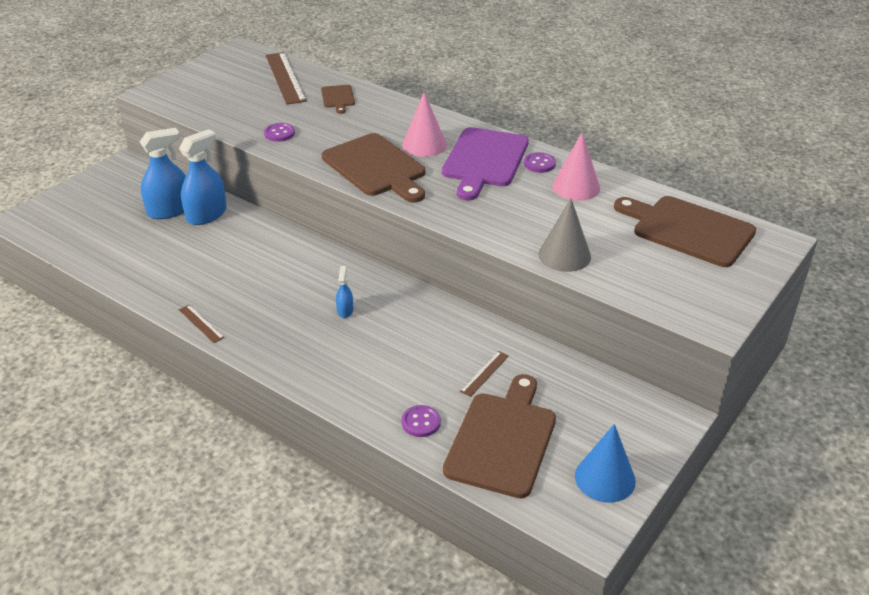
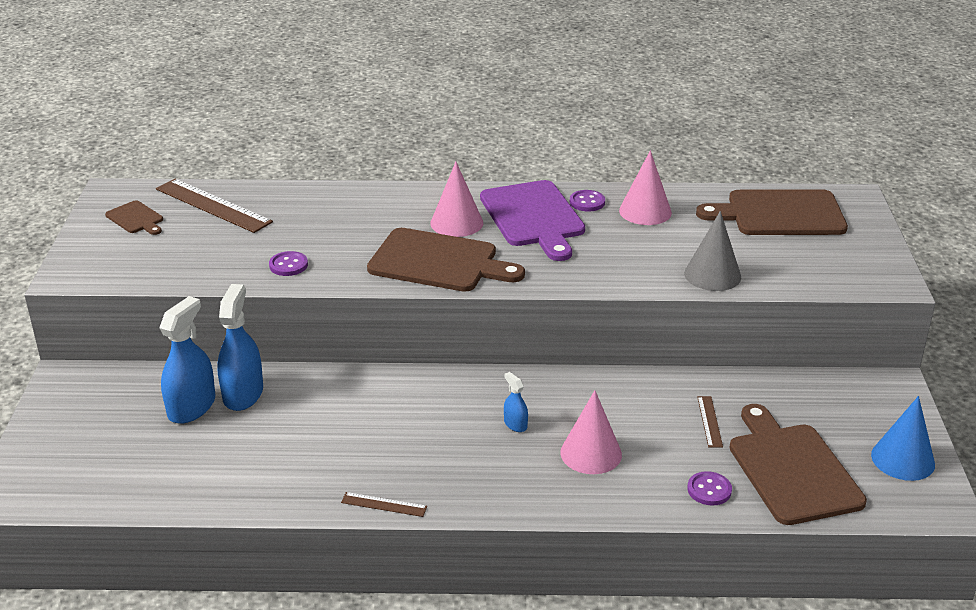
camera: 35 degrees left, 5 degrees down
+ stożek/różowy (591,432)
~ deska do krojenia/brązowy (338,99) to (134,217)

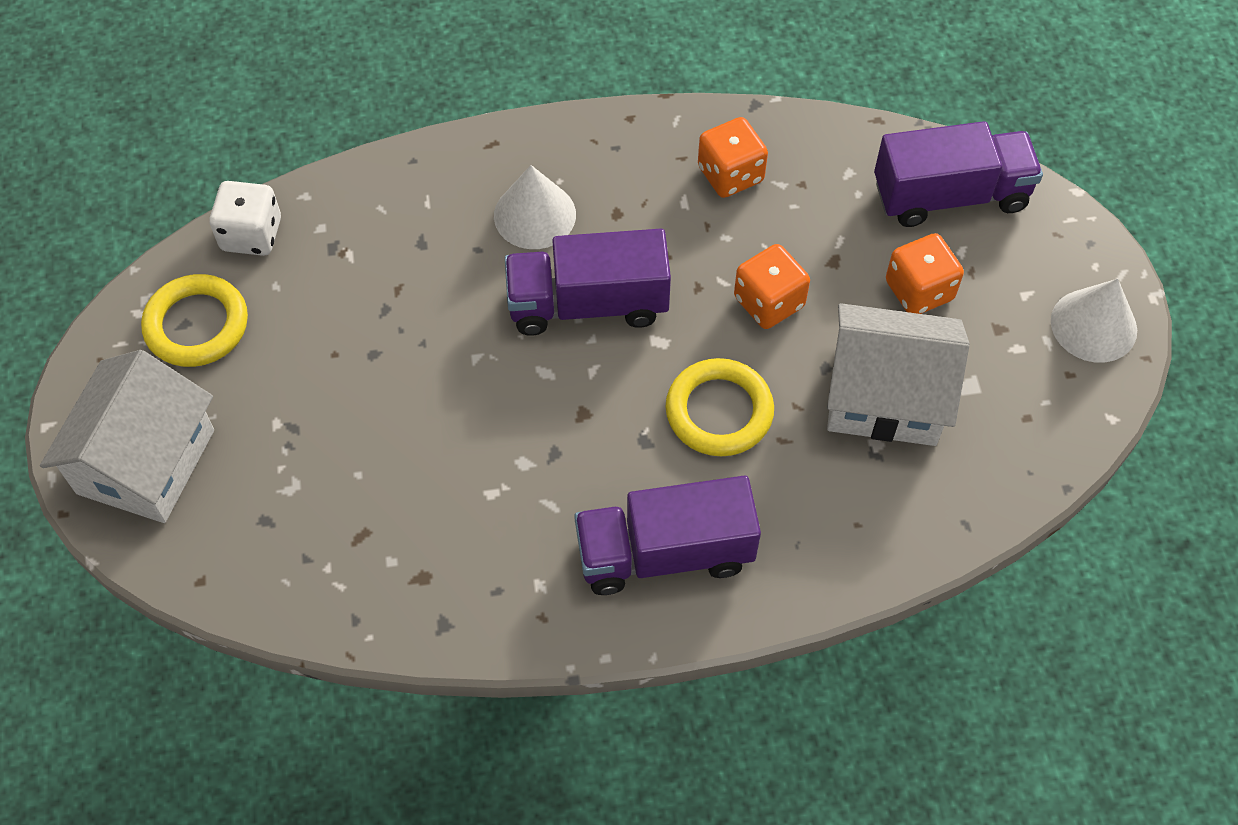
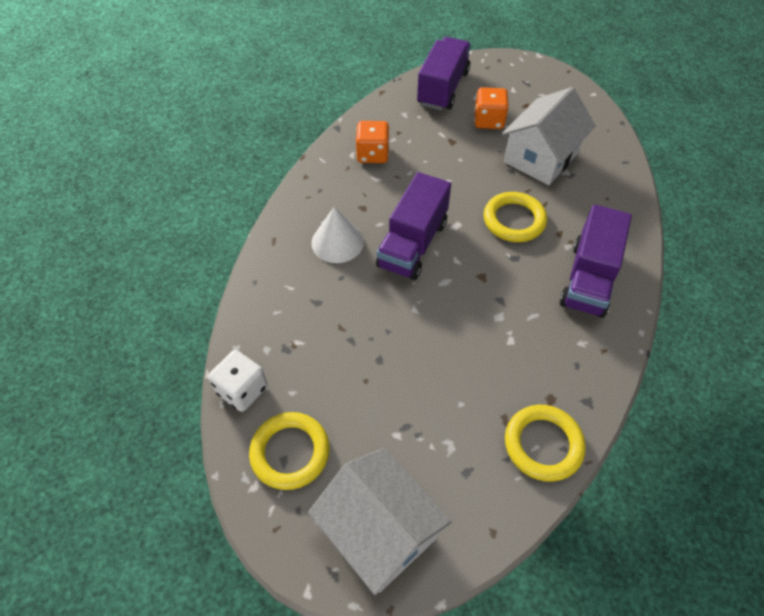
camera: 60 degrees left, 5 degrees down
- kostka do gry/pomarańczowy (772,286)
- stożek/biały (1094,321)
+ pierścień/żółty (545,443)

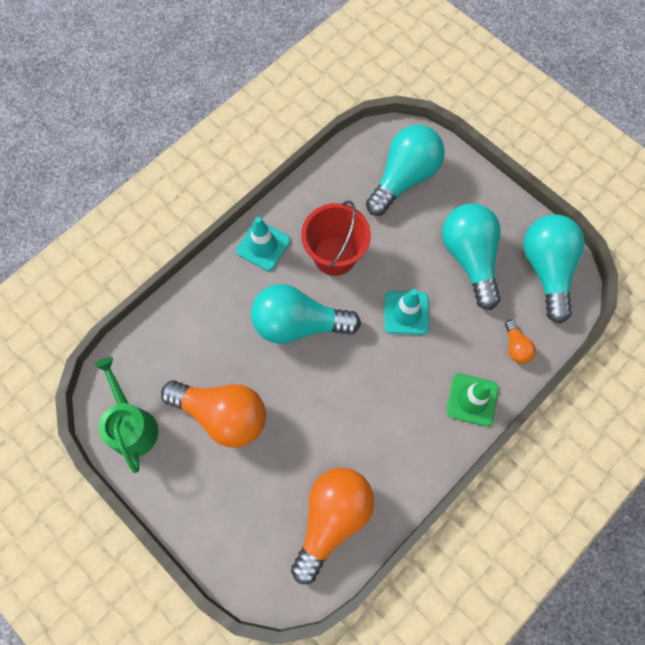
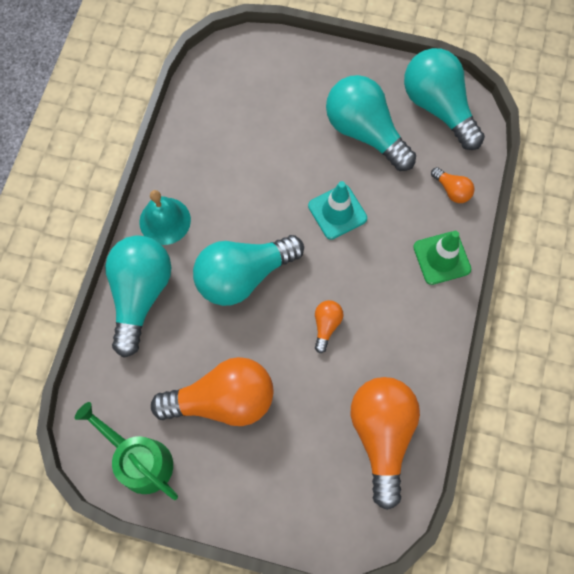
camera: 30 degrees left, 0 degrees up
- wiadro/czerwony (336,238)
+ żarówka/pomarańczowy (329,326)
~ żarówka/turkusowy (405,170) to (138,296)
~ pachołek/turkusowy (263,244) to dzwonek/turkusowy (165,217)

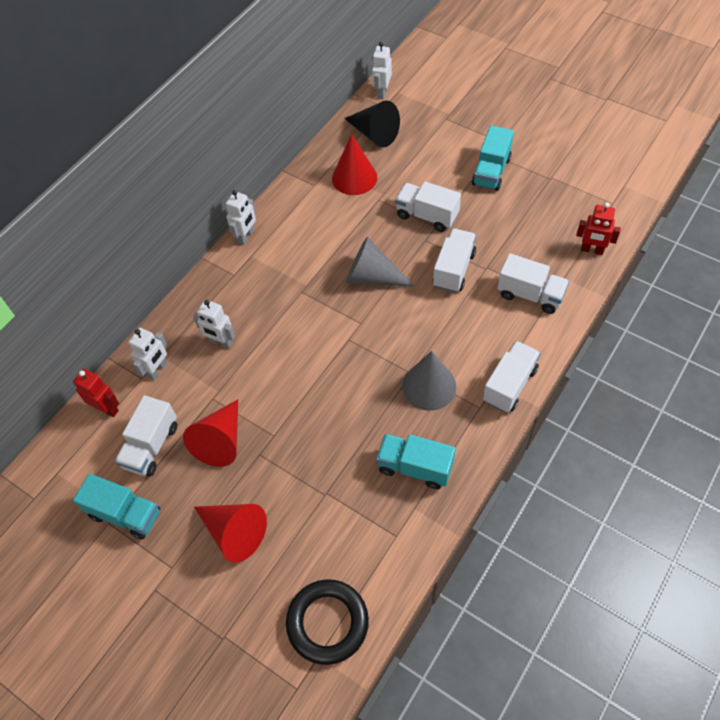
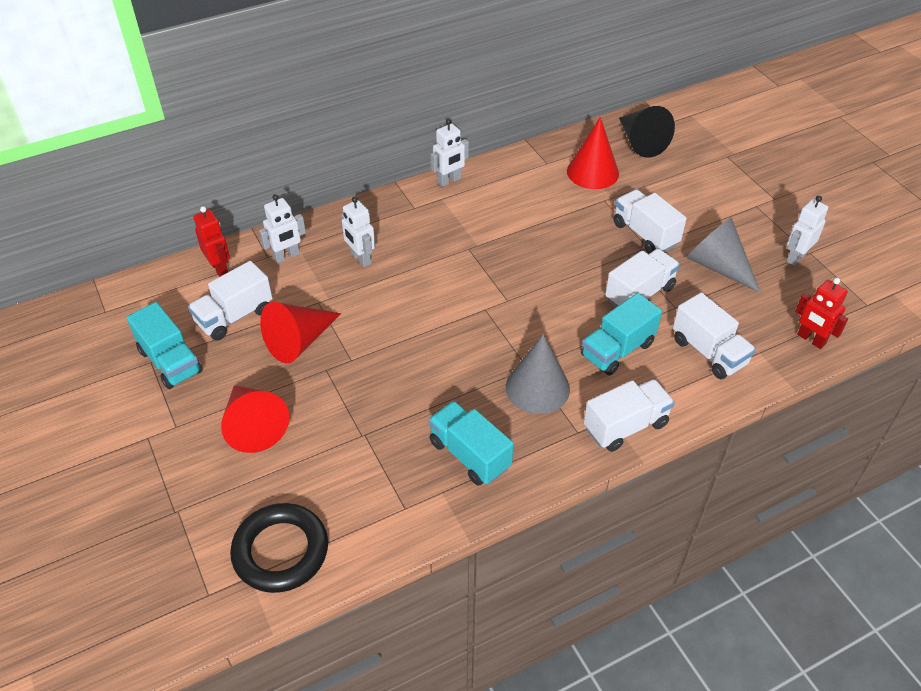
camera: 25 degrees right, 10 degrees down
~ stożek/szary (380,262) to (724,255)
~ robot/biały (382,70) to (807,231)
~ ciężarówka/turkusowy (493,158) to (621,334)

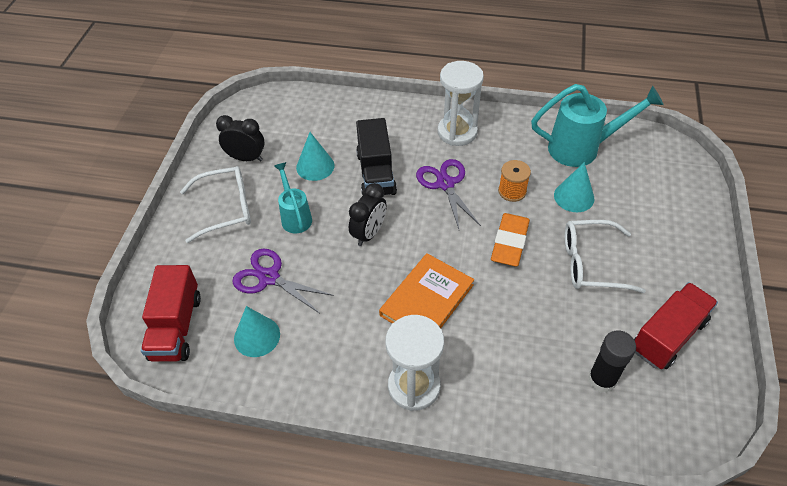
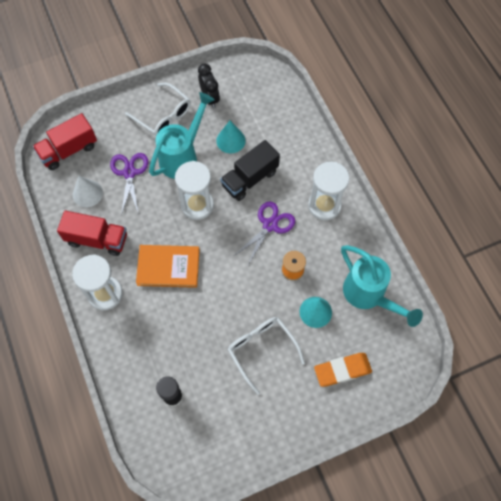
camera: 55 degrees right, 15 degrees up
~ gumka do mazania/pomarańczowy (510,240) to (343,370)
~ ciężarówka/czerwony (676,325) to (92,233)
~ budzik/czarny (368,214) to klepsydra/biały (194,190)
~ stożek/turkusowy (257,331) to stożek/biały (88,191)
~ konewka/turkusowy (293,197) = (181,135) x1.71

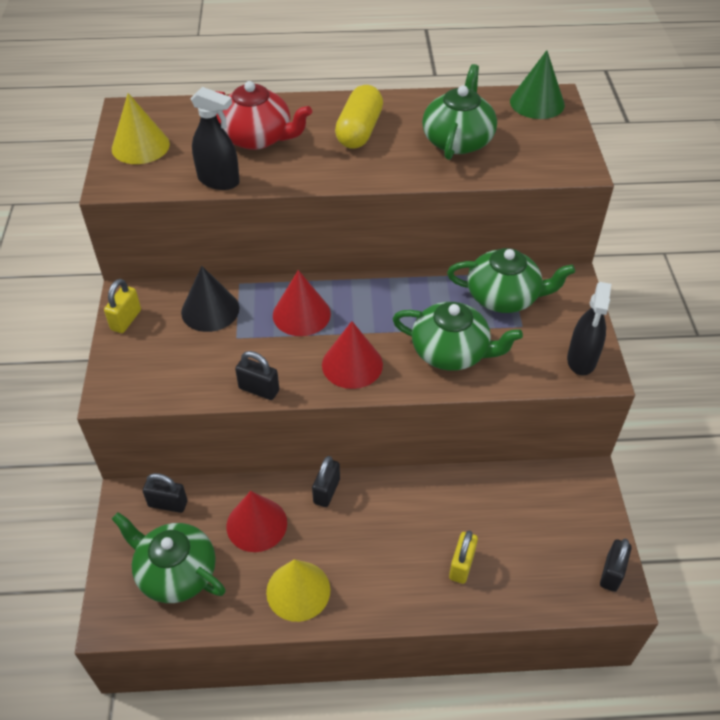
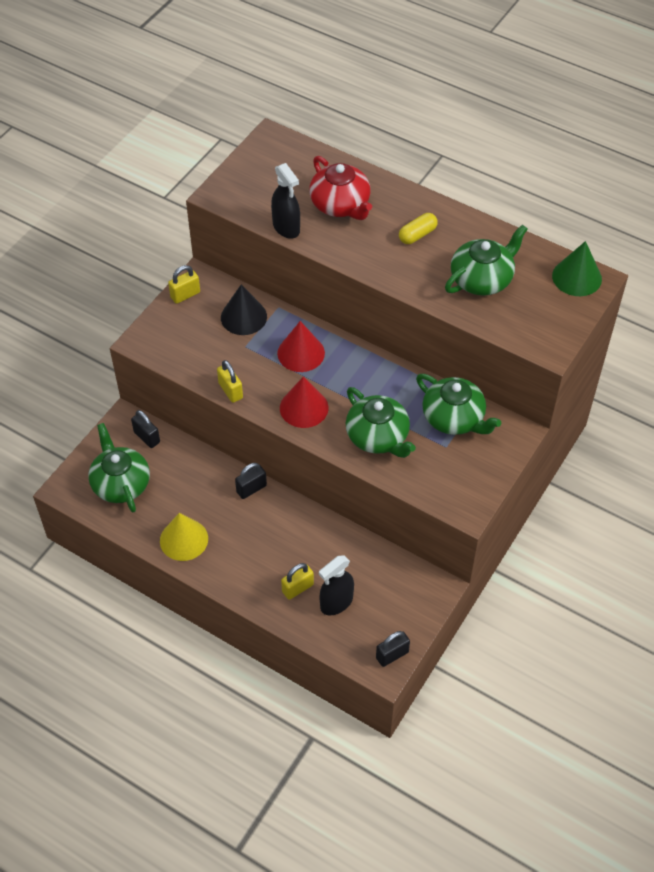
camera: 35 degrees right, 5 degrees up
- stożek/żółty (141,128)
- stożek/czerwony (257,521)
~ spryskiwacz/czarny (589,329) to (336,585)
~ kłódka/czarny (257,375) to kłódka/żółty (230,381)
~ kapsułka/żółty (359,117) = (418,228) x0.64

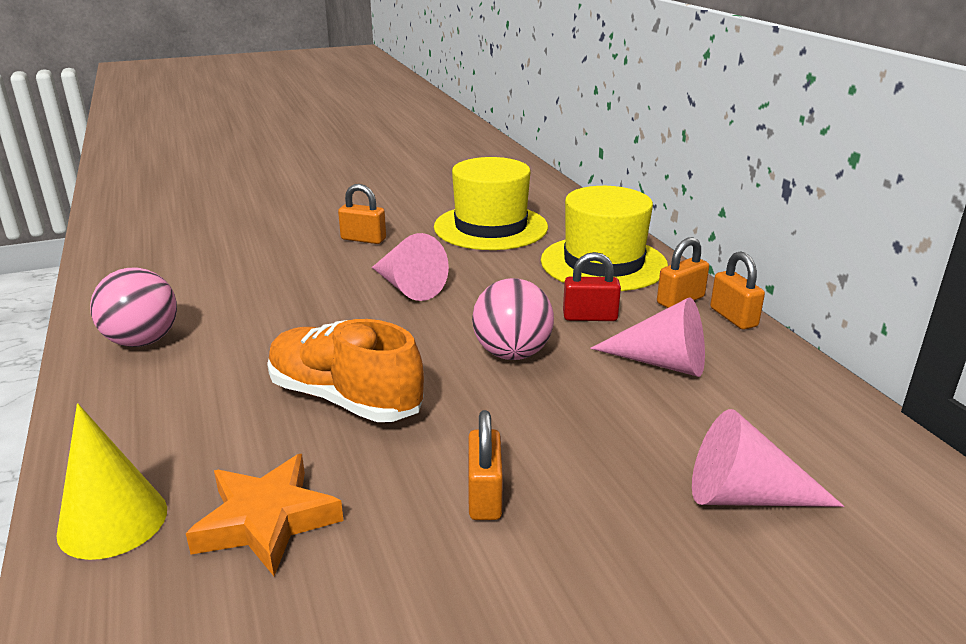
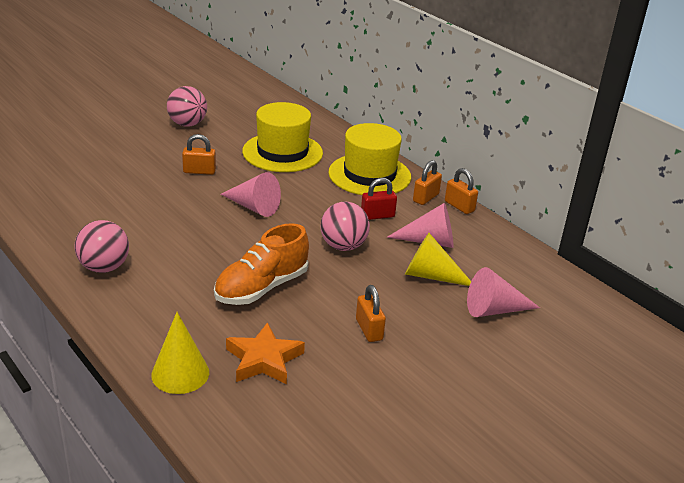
camera: 20 degrees left, 5 degrees up
+ piłka/różowy (187,106)
+ stożek/żółty (438,259)
~ but/pomarańczowy (345,370) = (261,264) 60 degrees counterclockwise

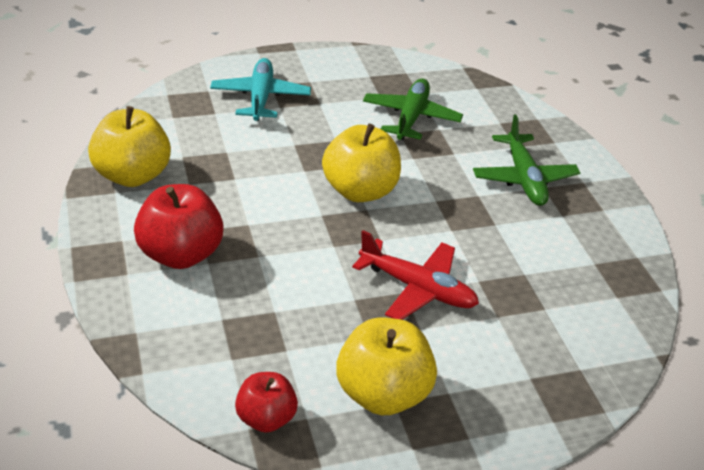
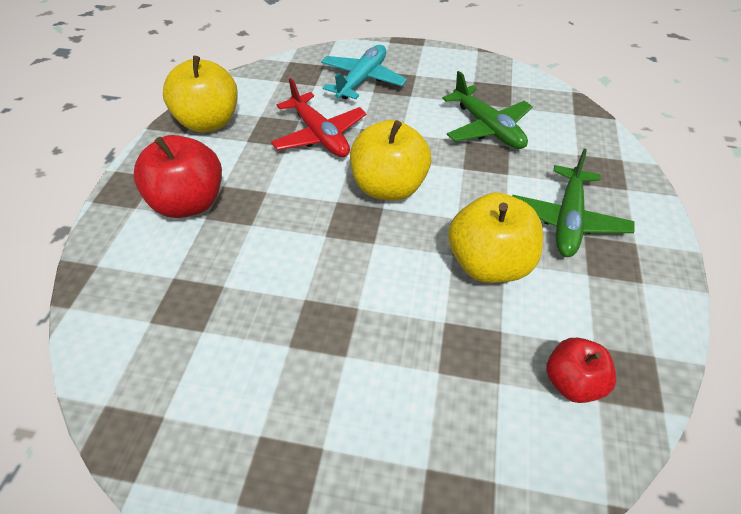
camera: 30 degrees right, 10 degrees up
~ jabłko/czerwony (266,402) to (581,370)
~ jabłko/żółty (386,366) to (495,237)
~ samolot/czerwony (415,275) to (319,117)
~ samolot/zielony (413,109) = (487,110) 105 degrees clockwise

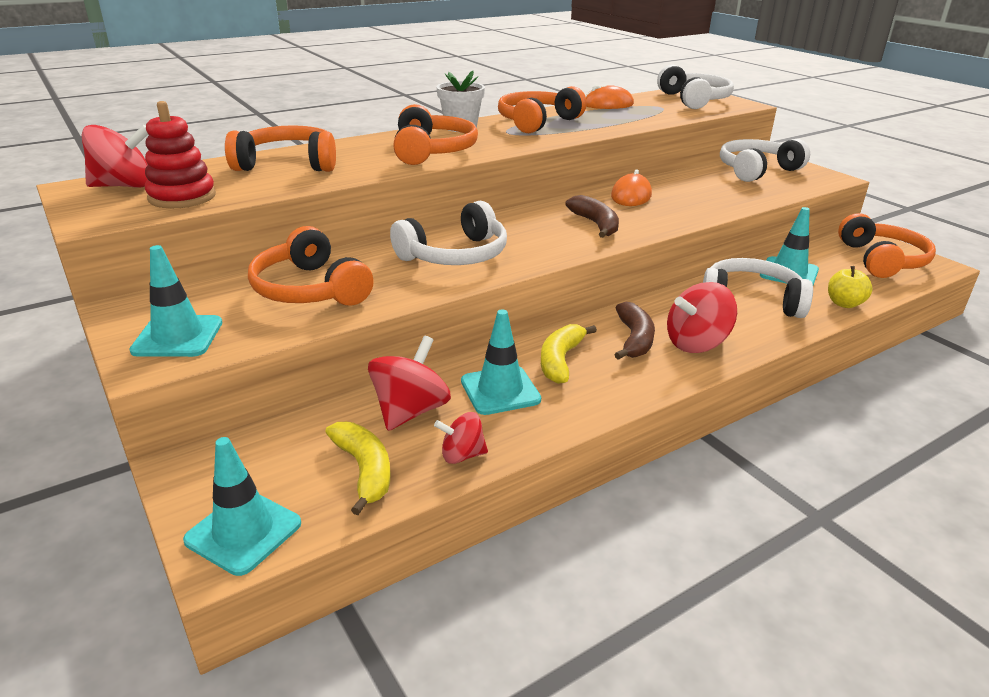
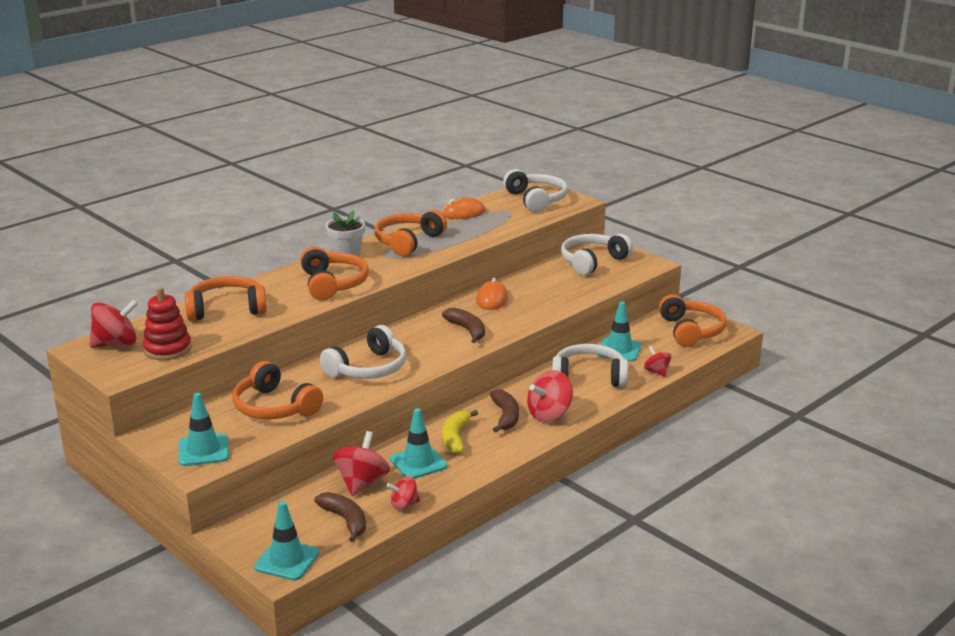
camera: 10 degrees left, 5 degrees down
~ jabłko/żółty (850,287) to bączek/czerwony (657,361)
~ banan/żółty (357,468) to banan/brązowy (340,517)

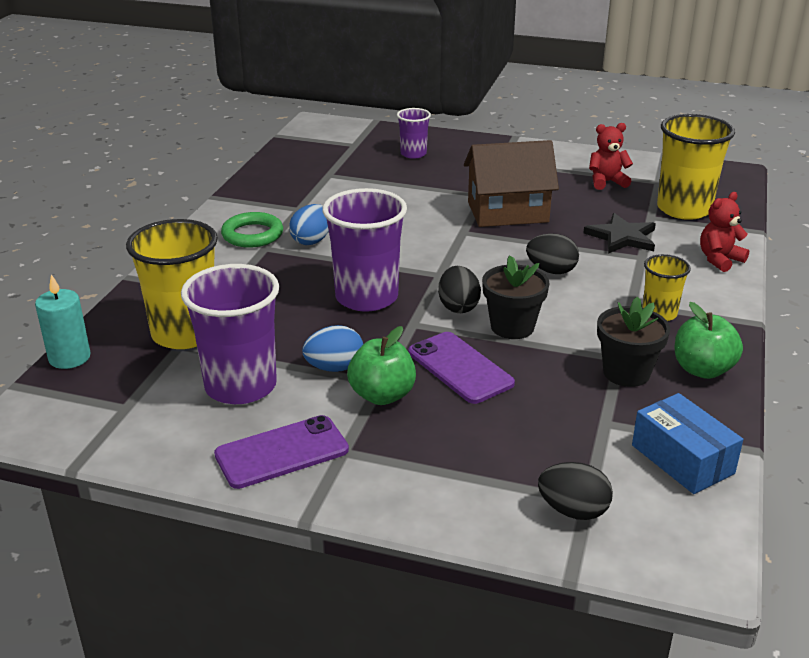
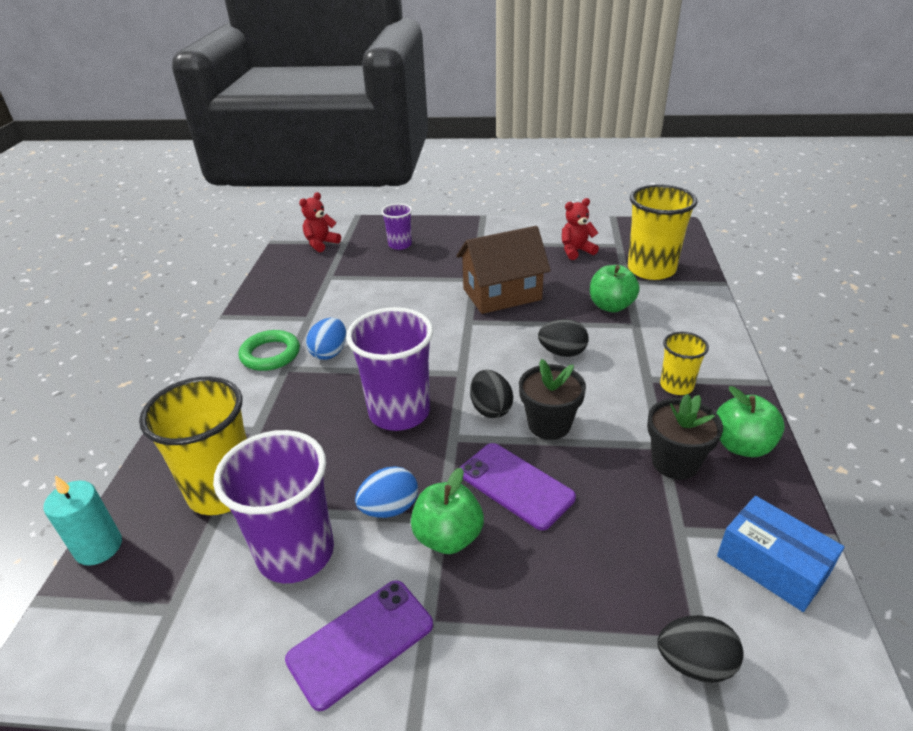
camera: 10 degrees left, 5 degrees up
~ miś/czerwony (724,232) to (320,222)
~ gwiazda/czarny (619,233) to jabłko/zielony (615,288)

